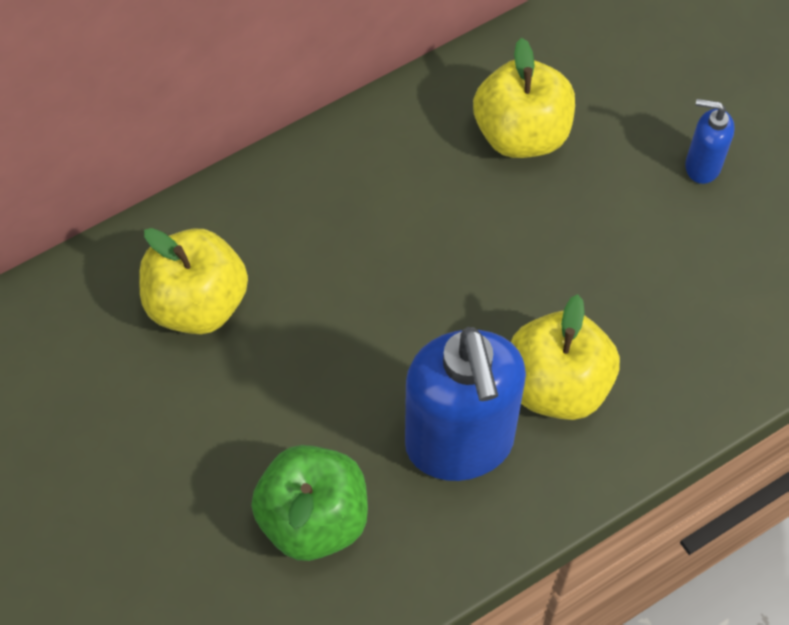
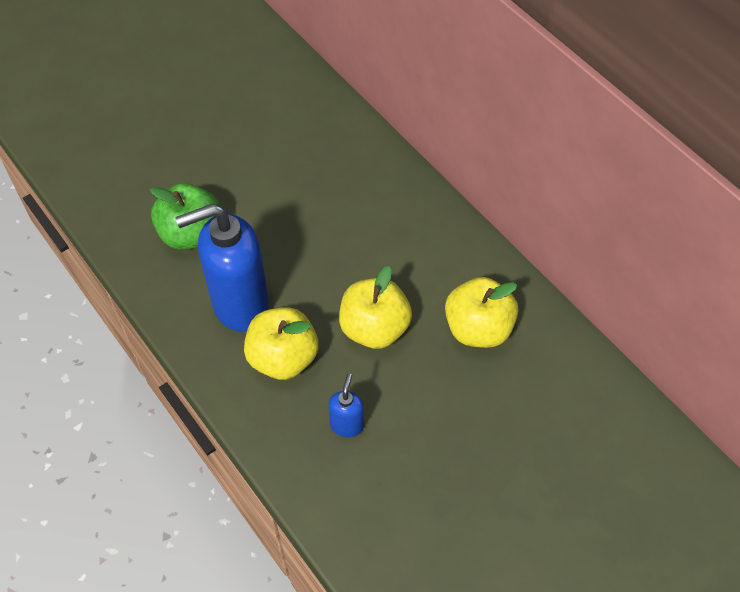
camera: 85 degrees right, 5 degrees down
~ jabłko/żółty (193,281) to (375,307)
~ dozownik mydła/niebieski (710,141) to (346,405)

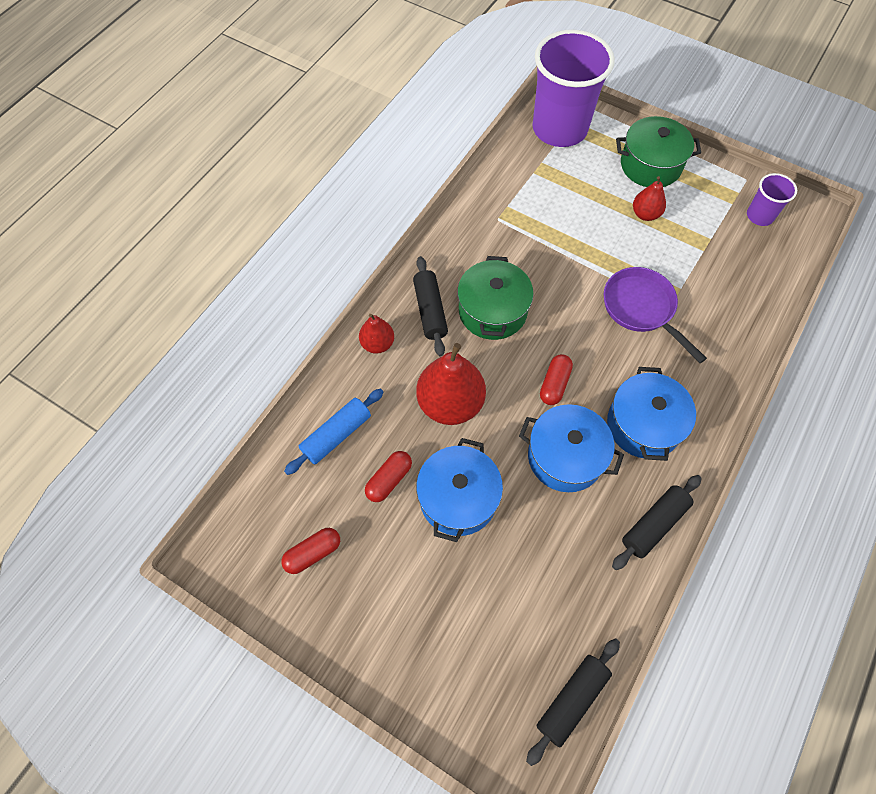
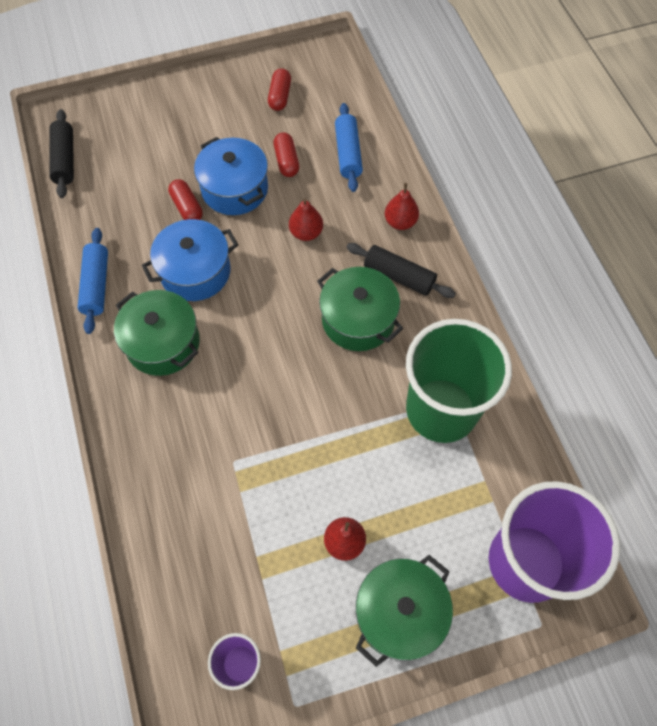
camera: 130 degrees right, 0 degrees up
- patelnia/fioletowy (655,315)
+ szklanka/zielony (459,381)
~ kapsułka/czerwony (556,379) to (185,199)
~ garnek/niebieski (651,414) to garnek/zielony (157,333)
~ wałek do ciasta/czarny (657,522) to wałek do ciasta/niebieski (93,281)
~ gruszka/czerwony (451,384) = (306,219) x0.54

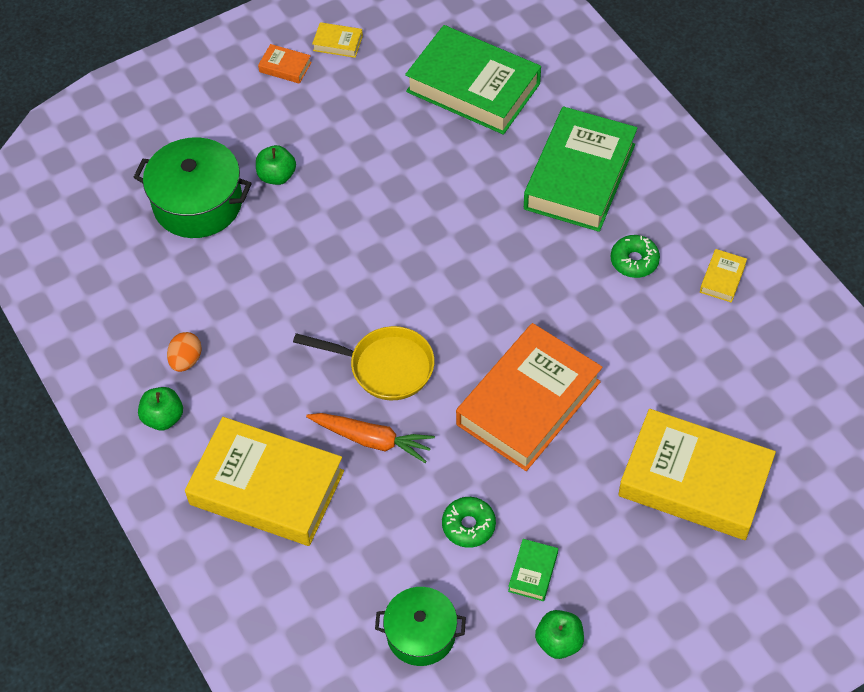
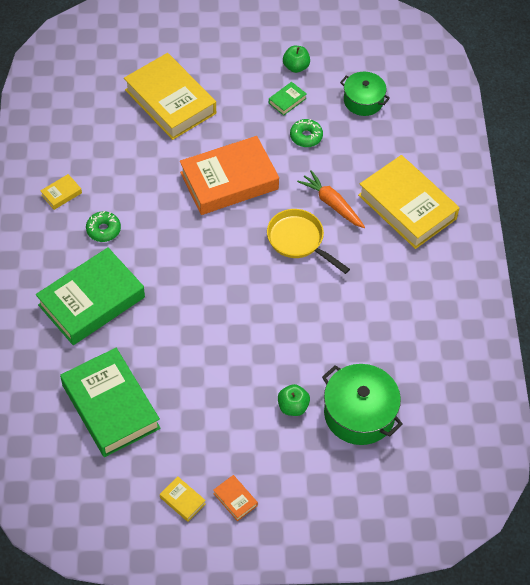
camera: 155 degrees left, 0 degrees up
- jabłko/zielony (160,408)
- jajko/pomarańczowy (184,352)

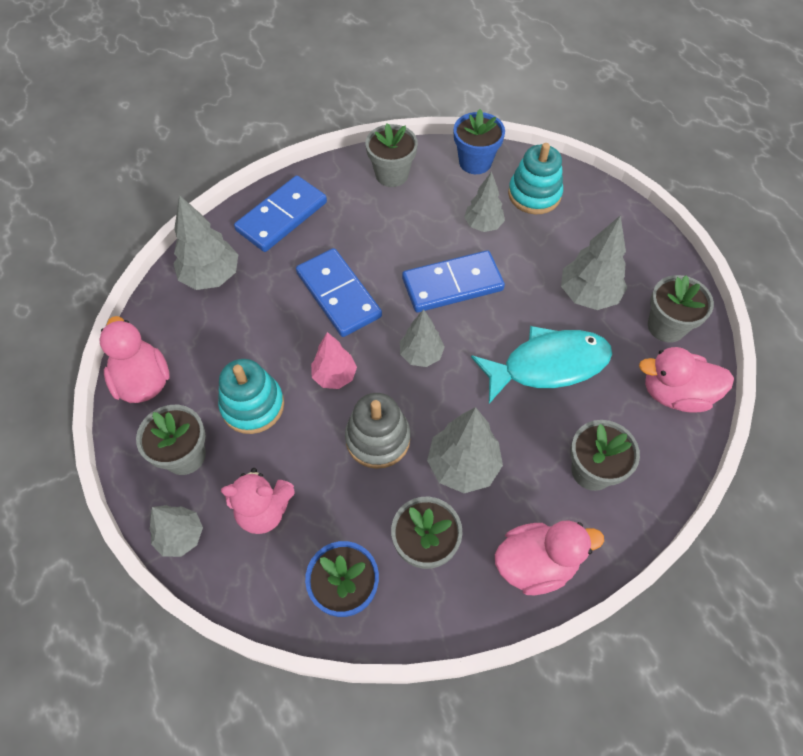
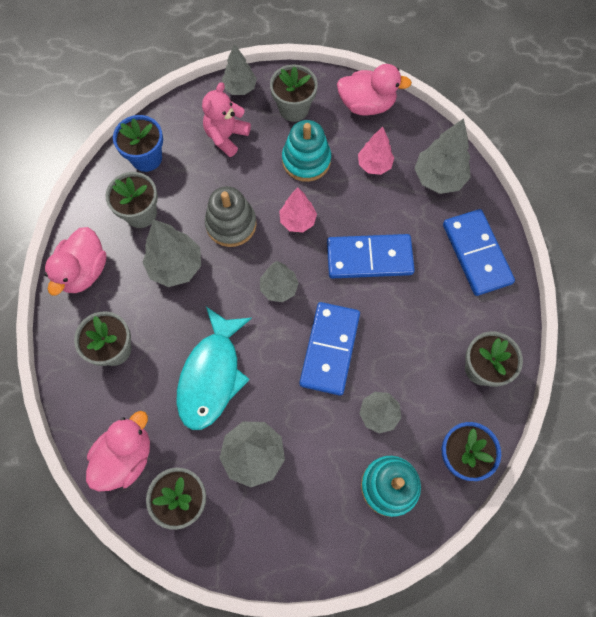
camera: 120 degrees right, 10 degrees up
+ drzewko/różowy (376,151)

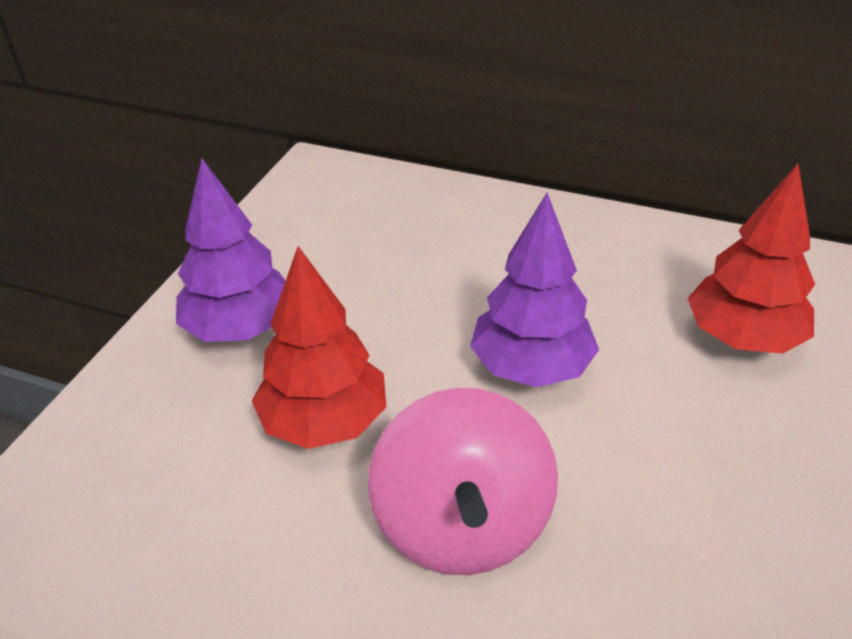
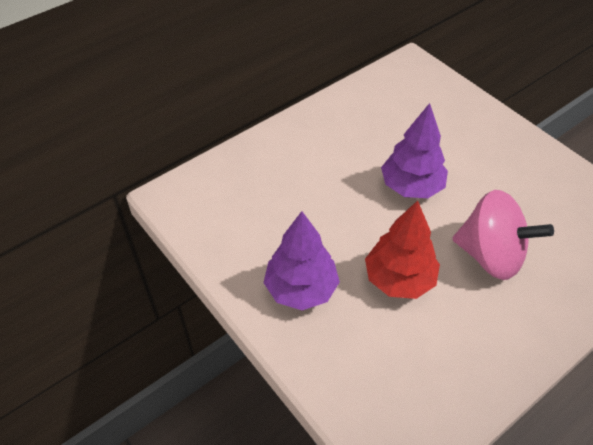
camera: 60 degrees left, 10 degrees up
- drzewko/czerwony (751,259)

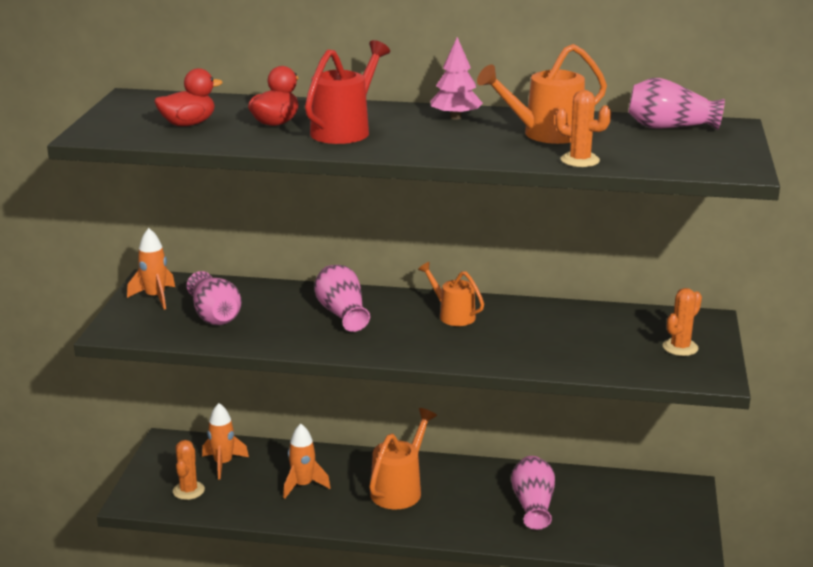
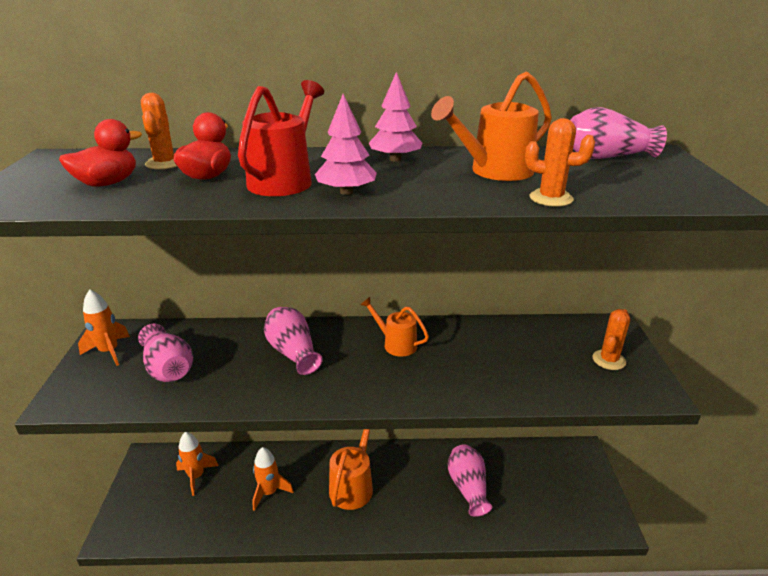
camera: 10 degrees left, 5 degrees up
+ drzewko/różowy (346,144)
~ kaktus/pomarańczowy (189,470) to (159,131)

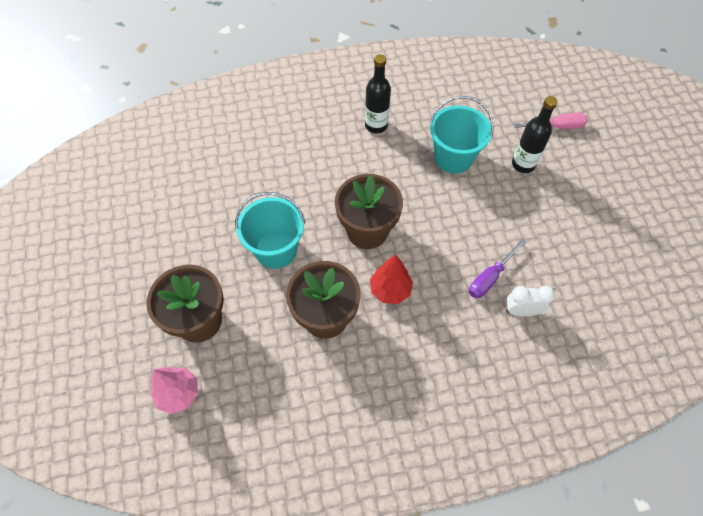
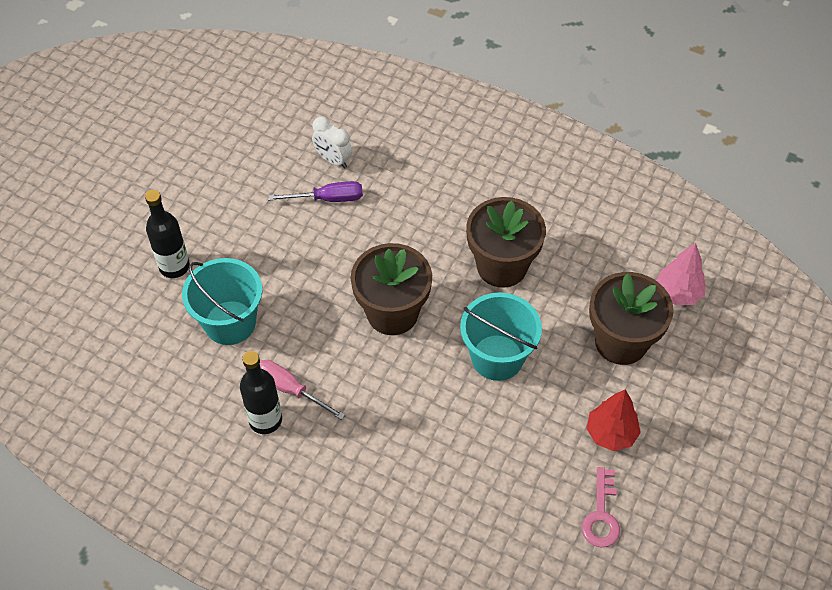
camera: 140 degrees left, 5 degrees down
+ klucz/różowy (601,507)
~ drzewko/czerwony (391,279) to (613,420)
~ śrubokręt/różowy (551,121) to (302,390)

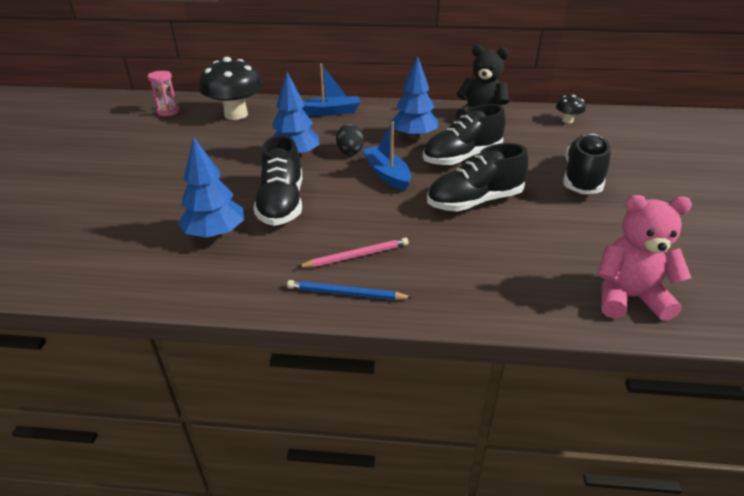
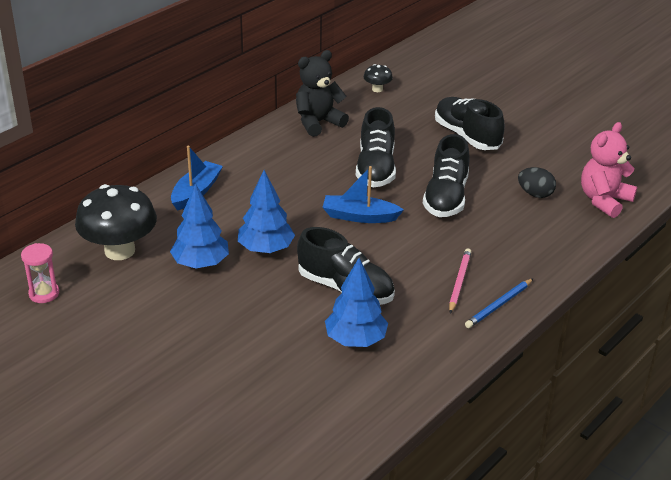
camera: 55 degrees left, 0 degrees up
~ jajko/czarny (350,139) to (537,182)
~ drzewko/niebieski (414,98) to (199,226)

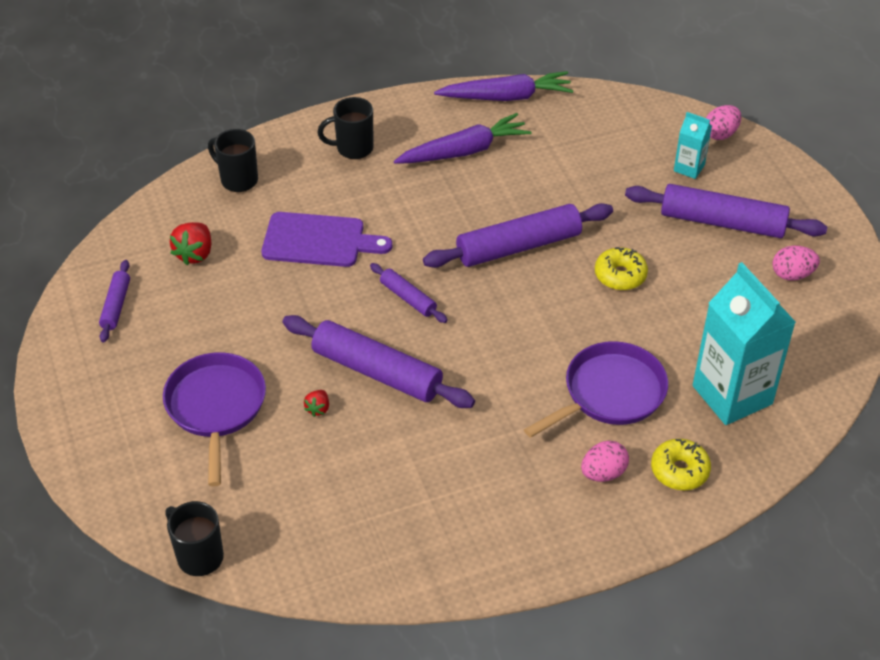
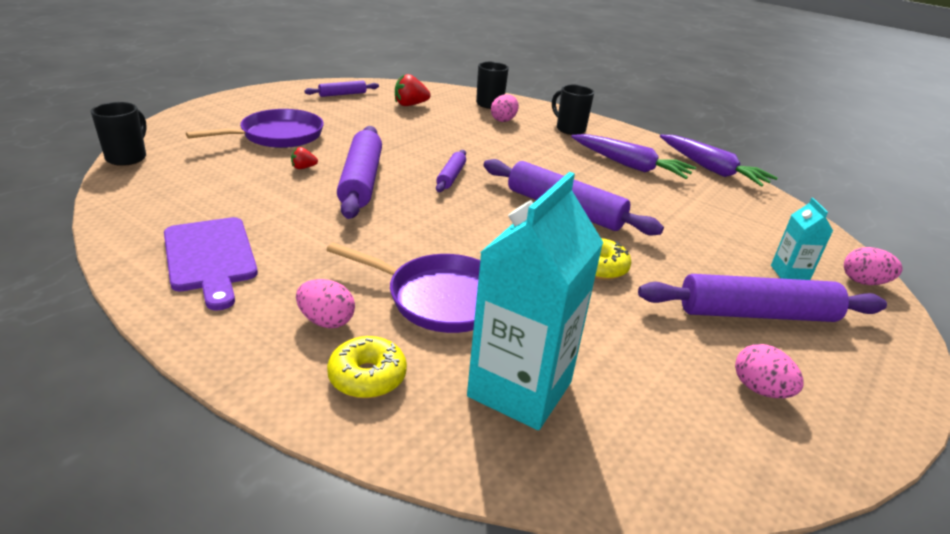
camera: 55 degrees right, 15 degrees down
+ jajko/różowy (505,108)
~ deska do krojenia/fioletowy (326,239) to (211,264)
~ wałek do ciasta/fioletowy (726,211) = (762,298) 75 degrees counterclockwise

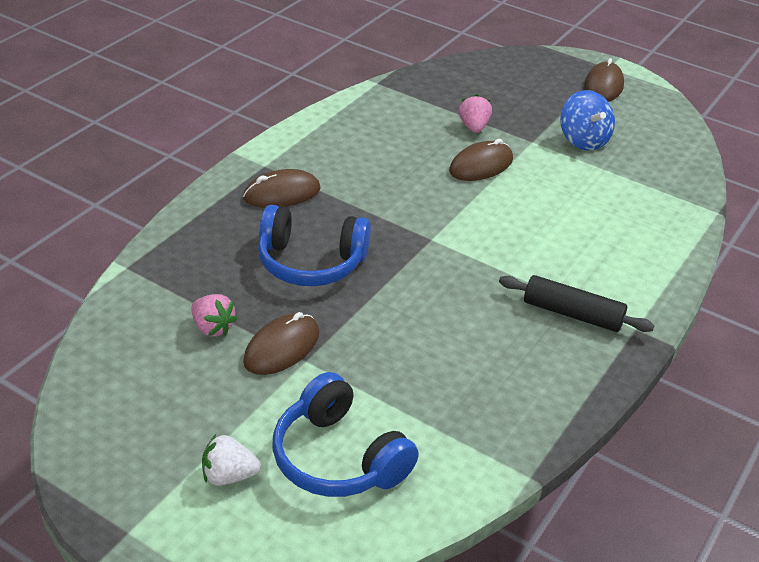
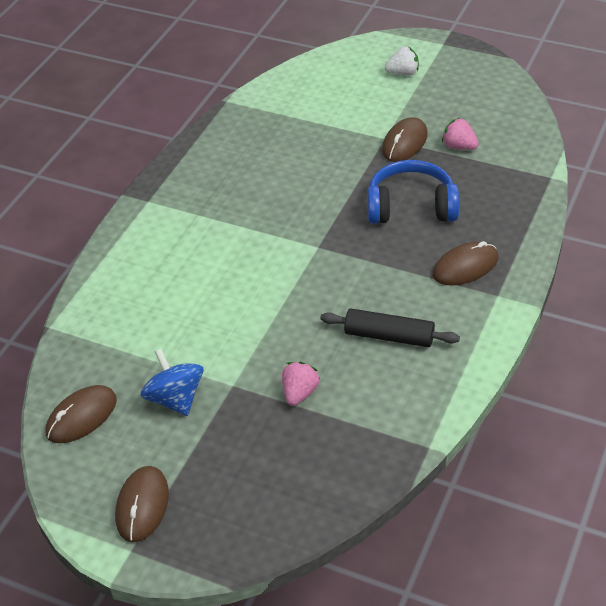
camera: 175 degrees right, 5 degrees up
- słuchawki/niebieski (345,434)
~ myszka/brązowy (481,160) to (81,414)
~ wałek do ciasta/czarny (577,303) to (390,328)
~ truskawka/różowy (475,113) = (301,384) 150 degrees counterclockwise

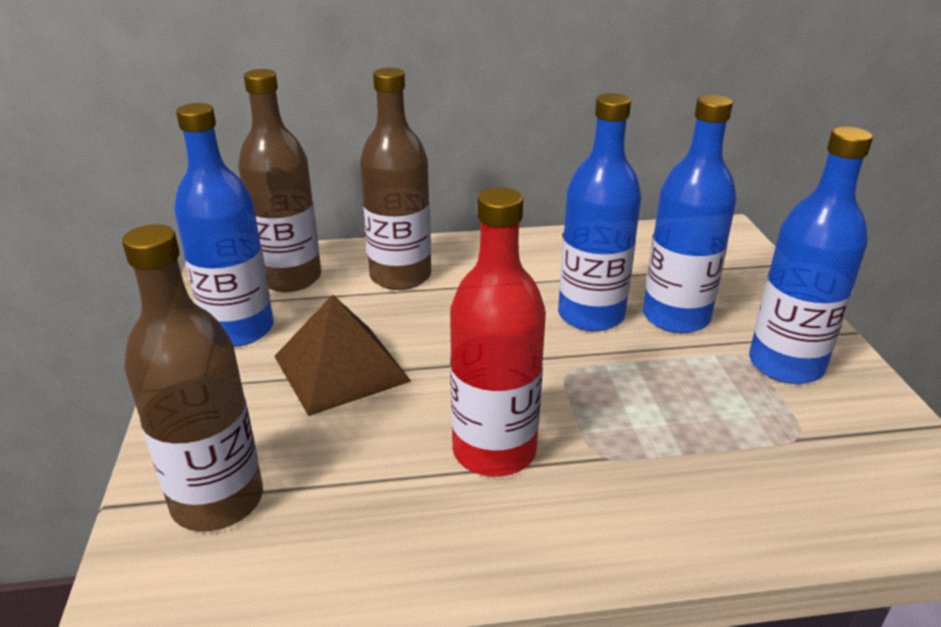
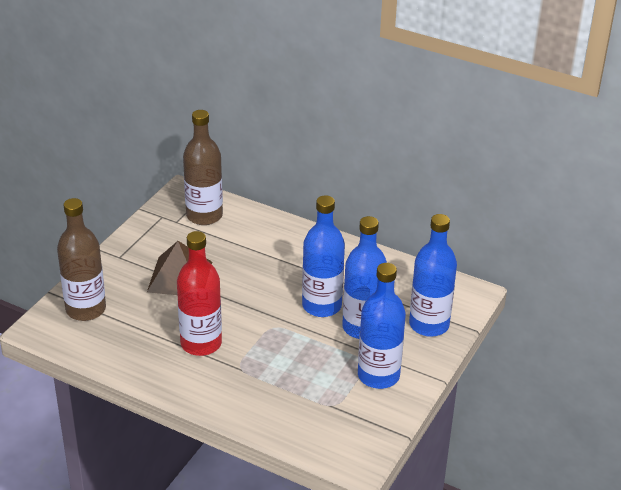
camera: 35 degrees right, 5 degrees up
- butelka/brązowy (395,179)
~ butelka/niebieski (224,225) to (433,275)

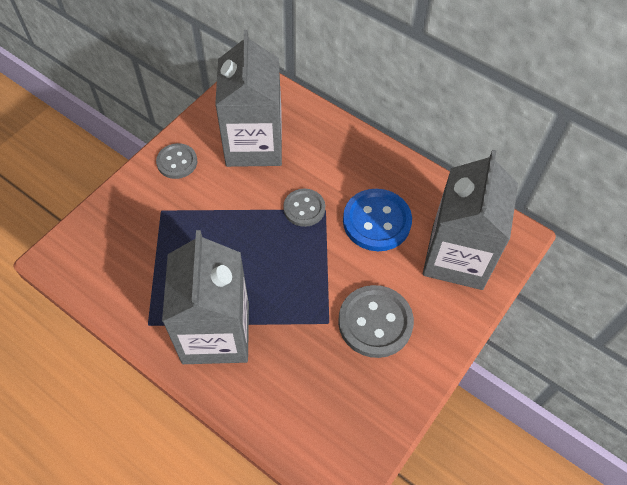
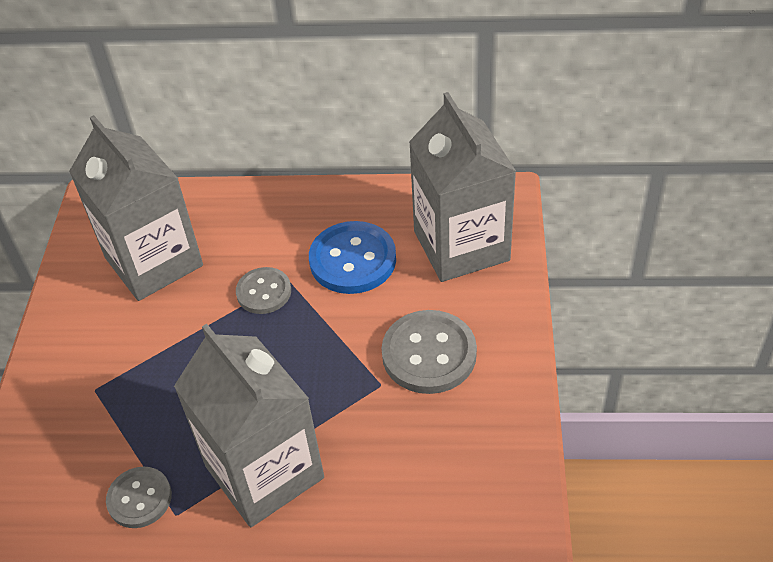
camera: 30 degrees left, 10 degrees down
~ guzik/szary (176,161) to (139,497)

